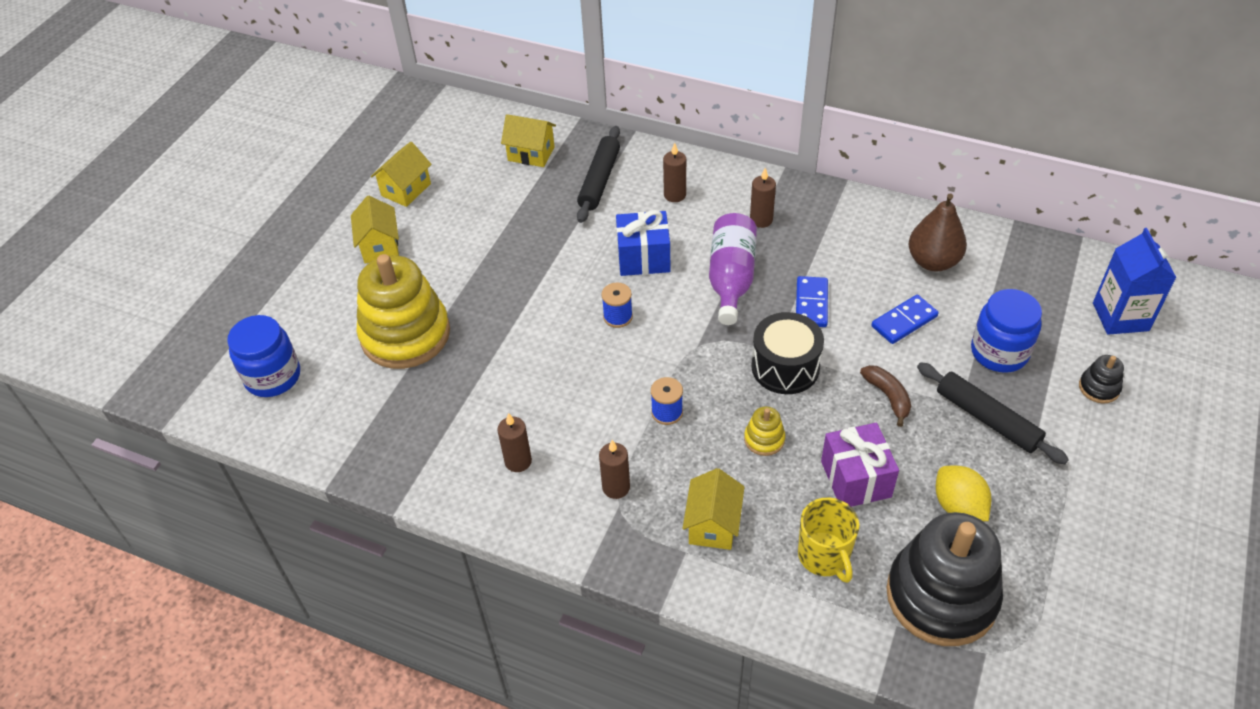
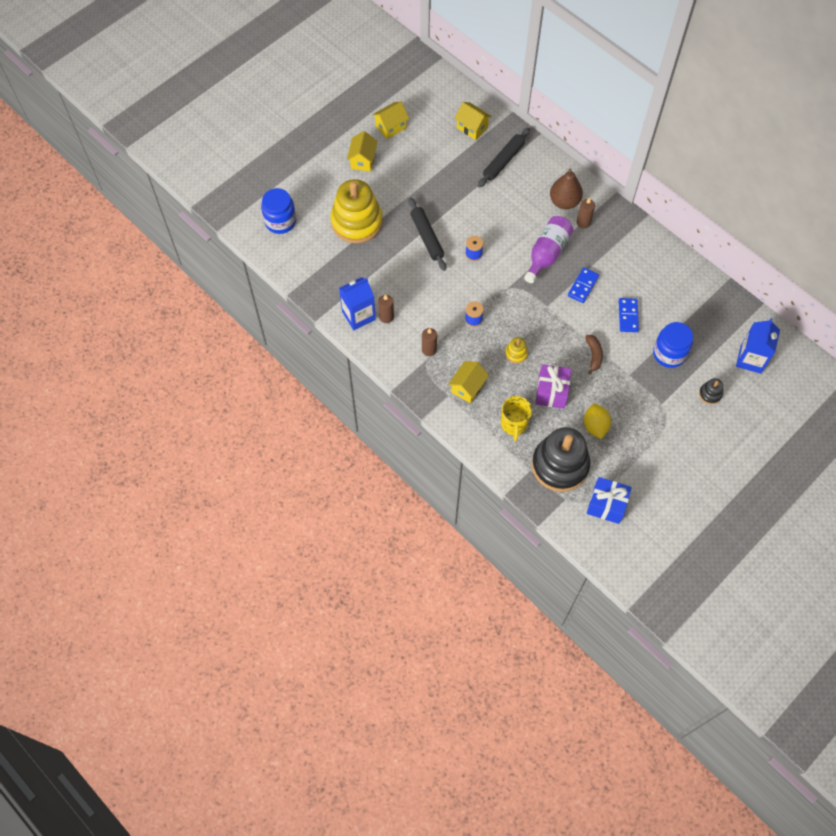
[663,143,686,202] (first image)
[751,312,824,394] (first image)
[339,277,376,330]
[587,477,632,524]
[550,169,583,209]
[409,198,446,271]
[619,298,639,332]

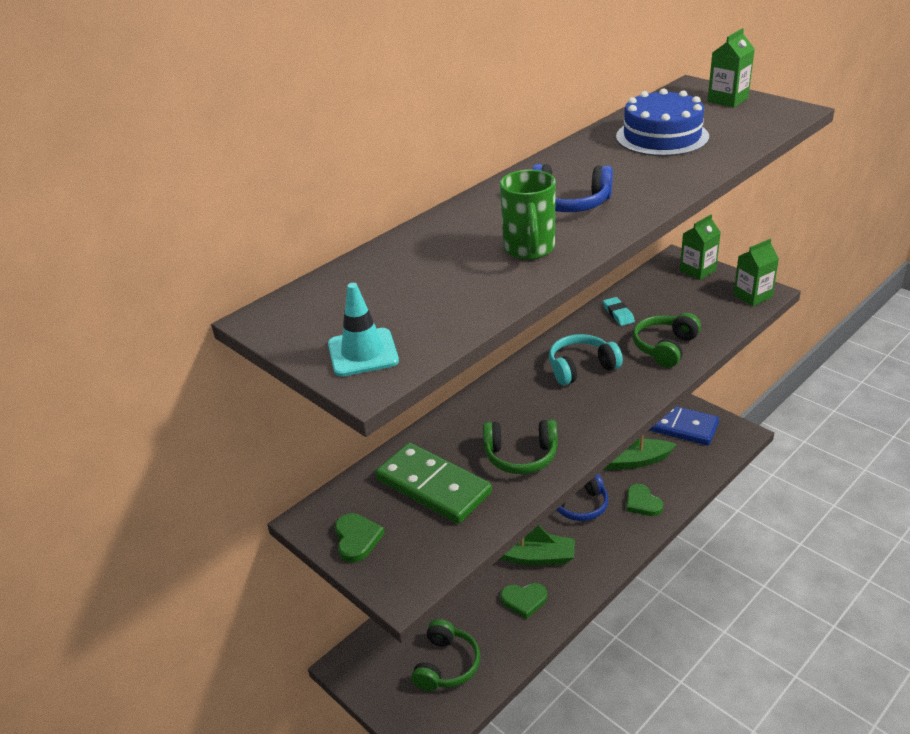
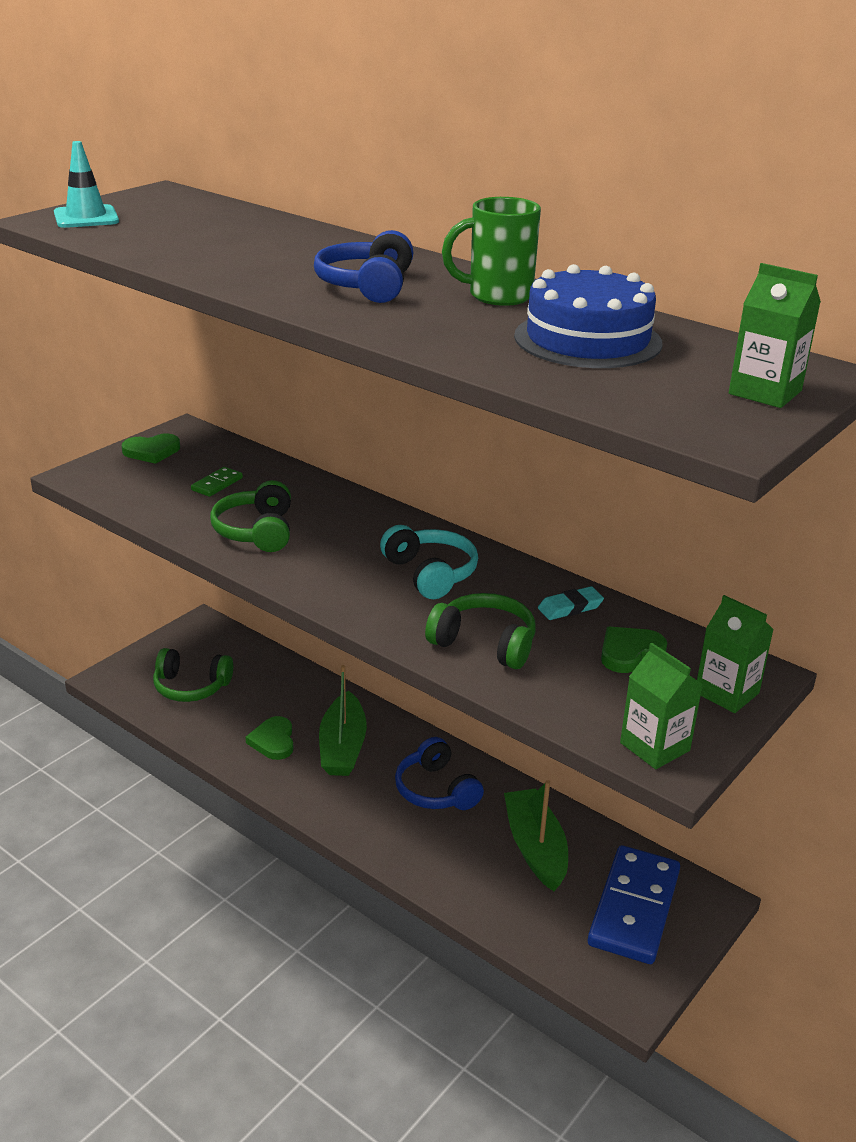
[442,197,541,306]
[601,627,667,673]
[191,467,243,497]

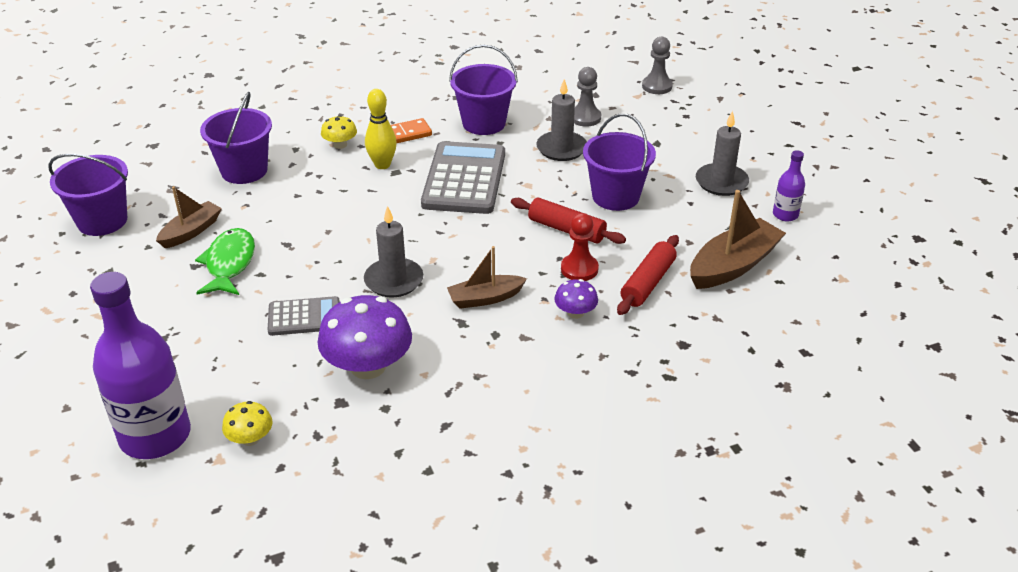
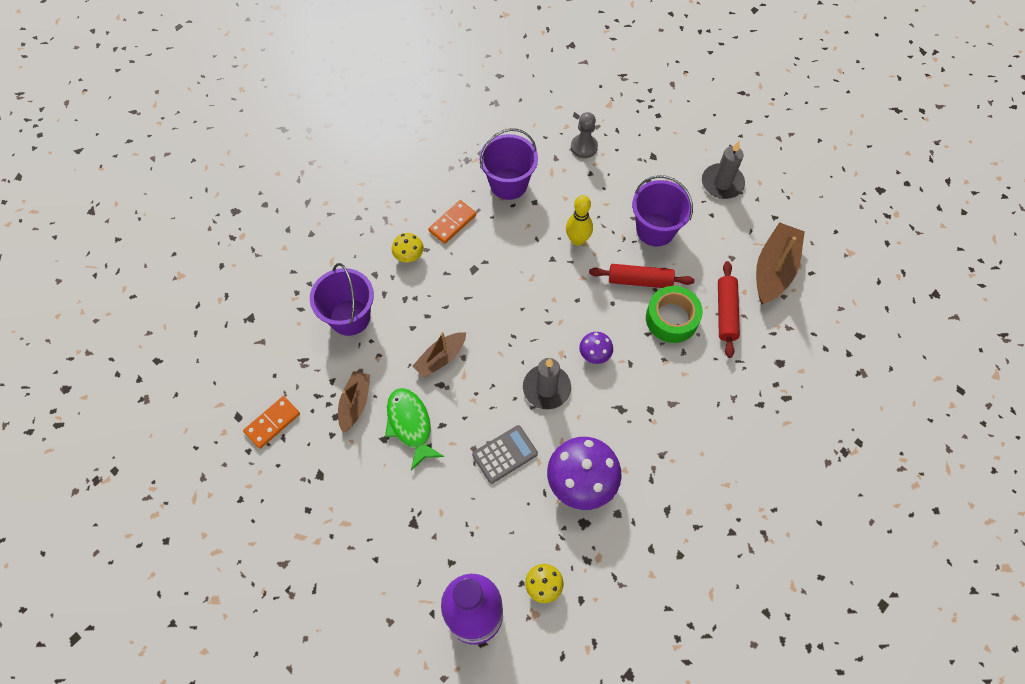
[421,141,505,214] (first image)
[536,79,587,161] (first image)
[642,37,673,94] (first image)
[773,150,805,222] (first image)
[566,195,593,246]
[413,332,466,378]
[579,332,613,364]
[243,396,300,449]
[646,286,703,343]

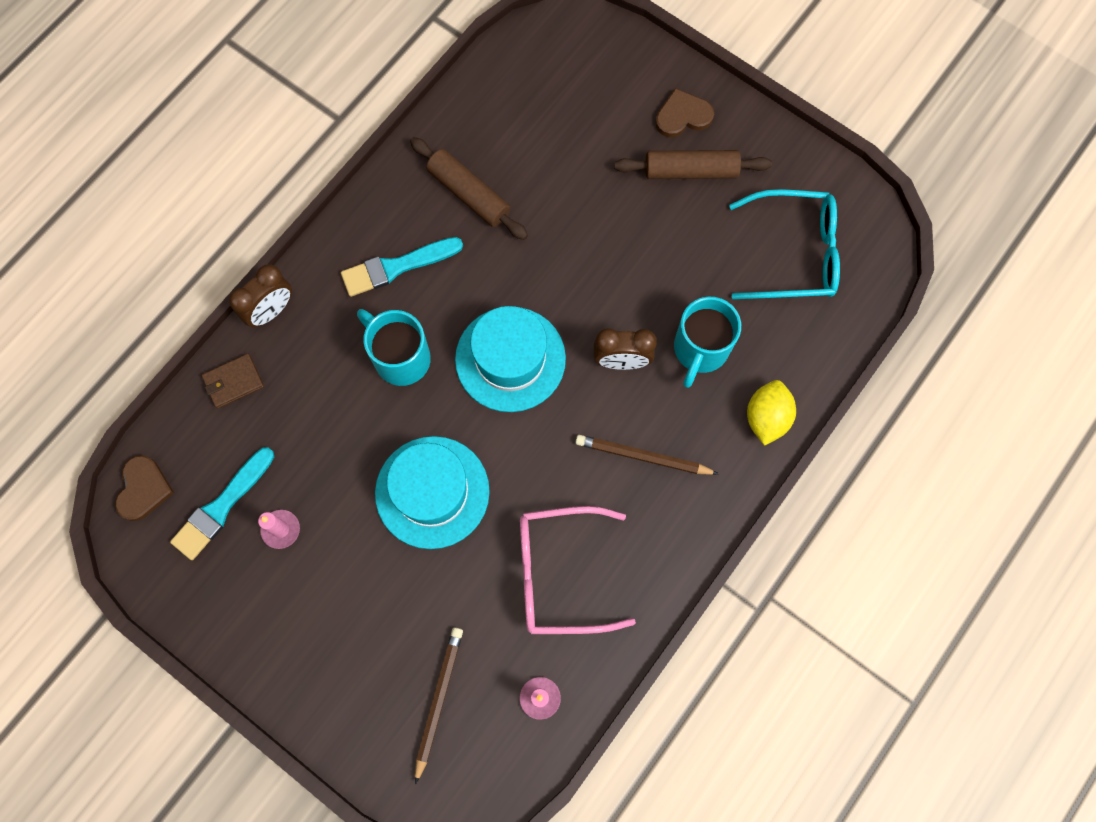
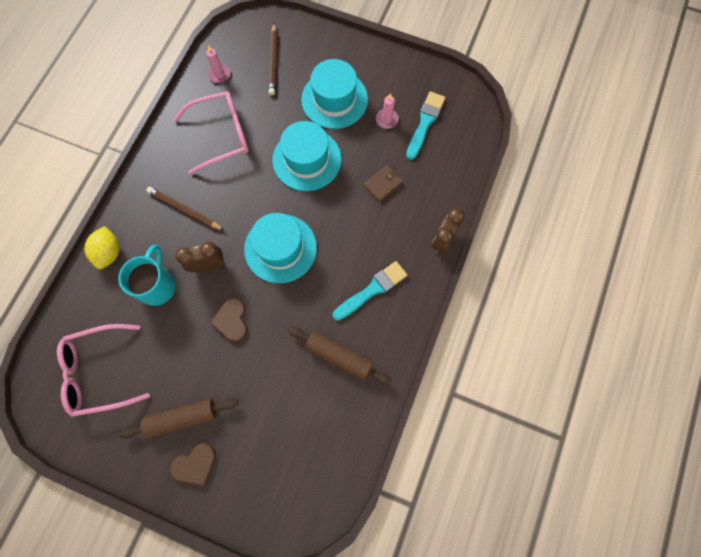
[357,309,431,386] (first image)
[301,59,368,129]
[210,298,247,342]
[364,165,403,202]
[57,324,150,417]
[146,187,225,231]

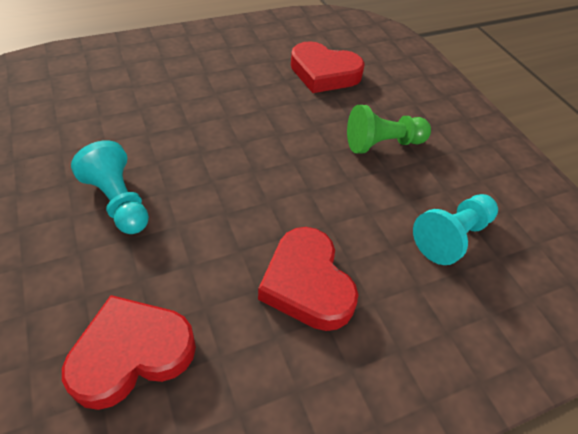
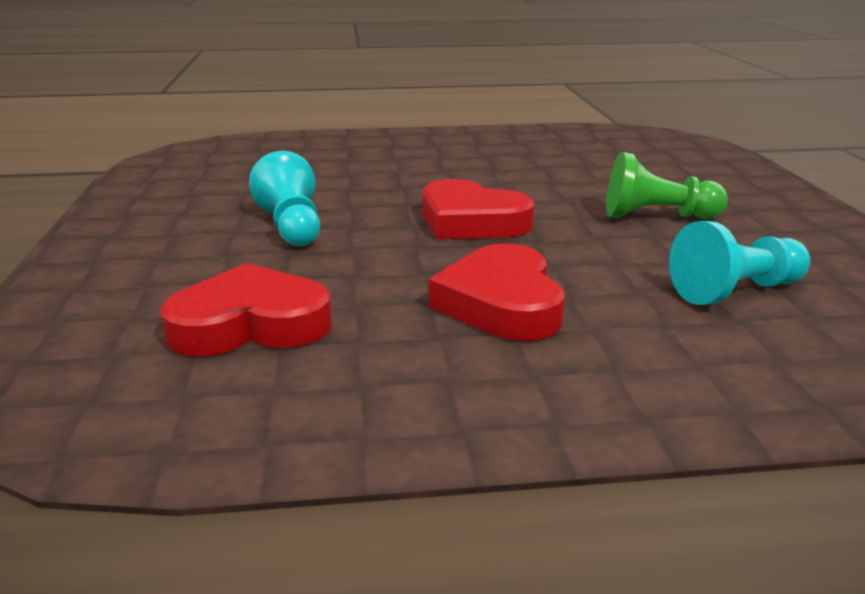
[422,179,534,239]

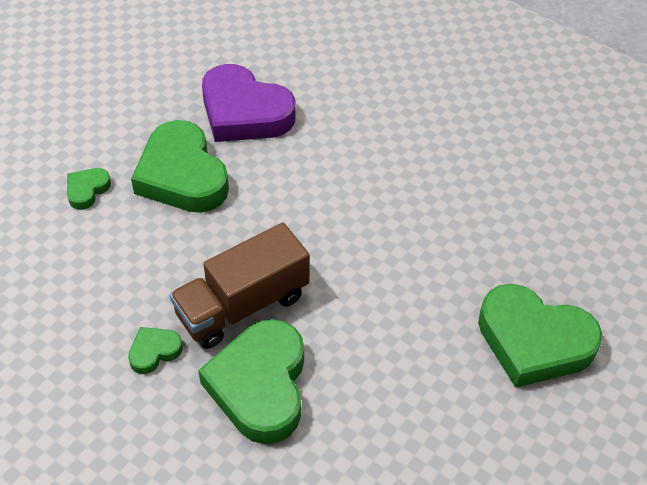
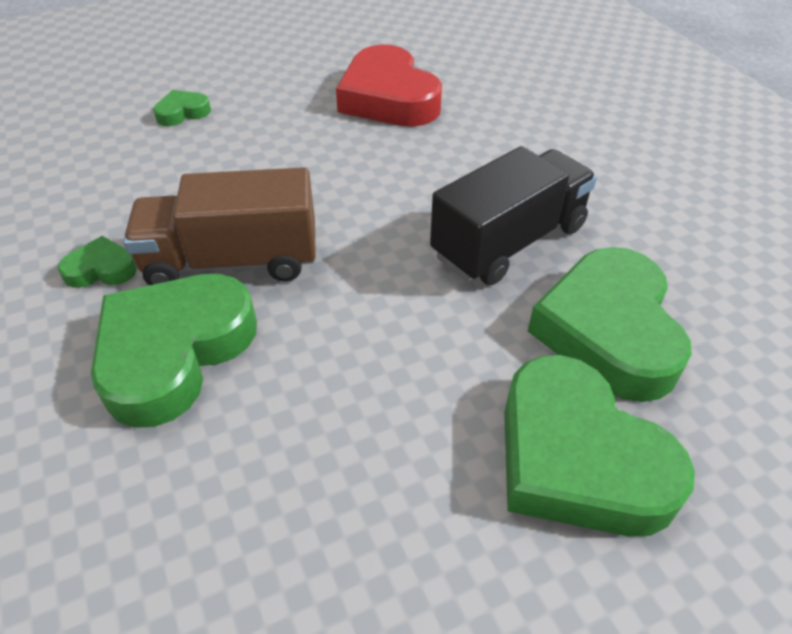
[430,146,597,285]
[528,247,692,402]
[336,45,442,127]

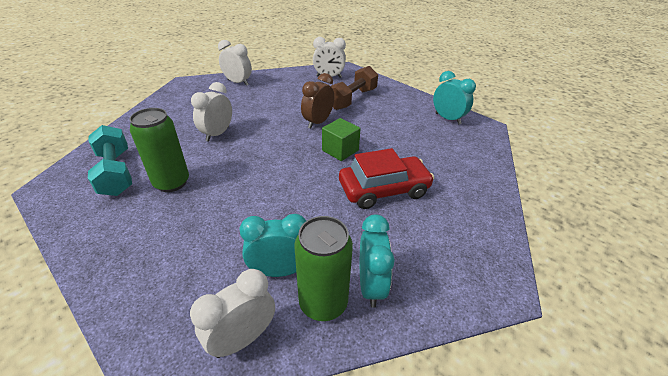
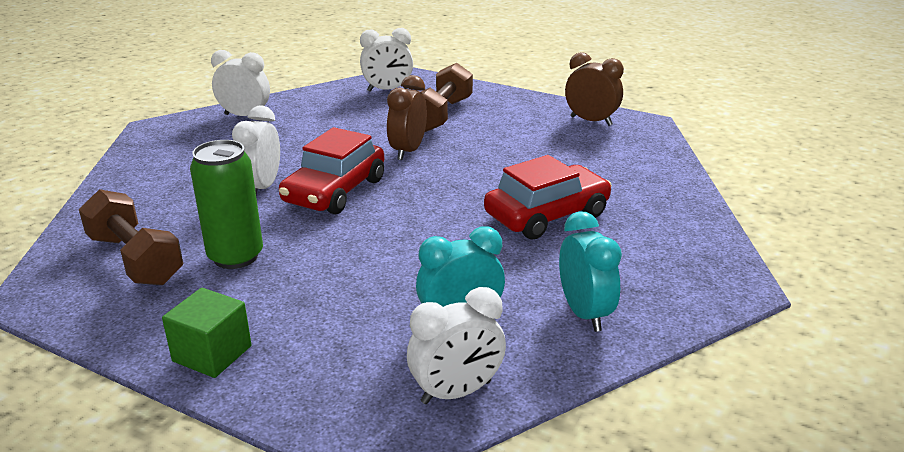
[294,216,353,321] (first image)
[279,127,384,214]
[162,288,252,378]
[79,189,183,285]
[565,52,624,126]
[407,287,506,404]

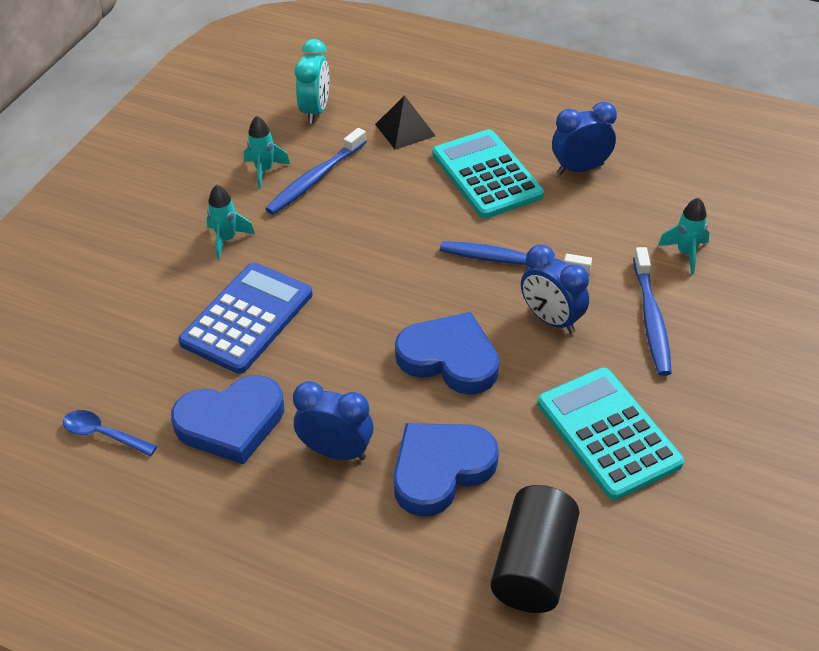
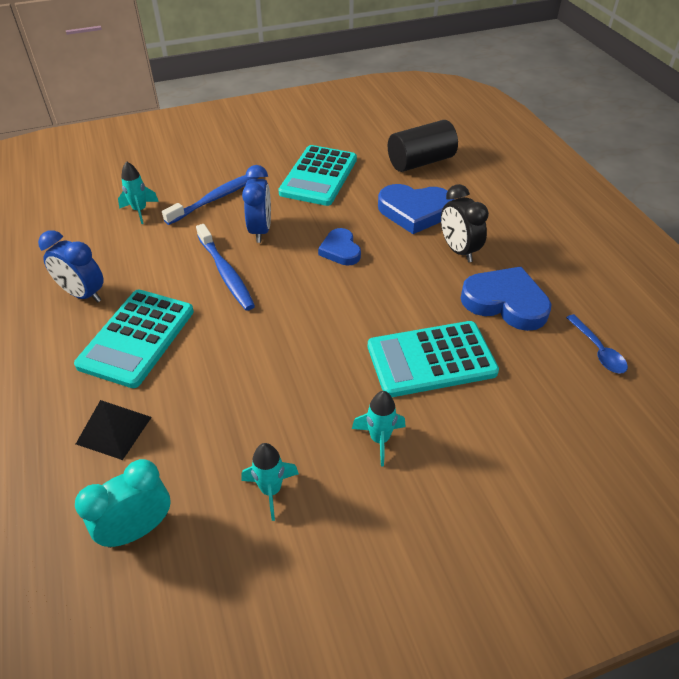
[265,128,367,215] (first image)
[368,321,499,397]
[441,184,489,262]
[318,228,361,265]

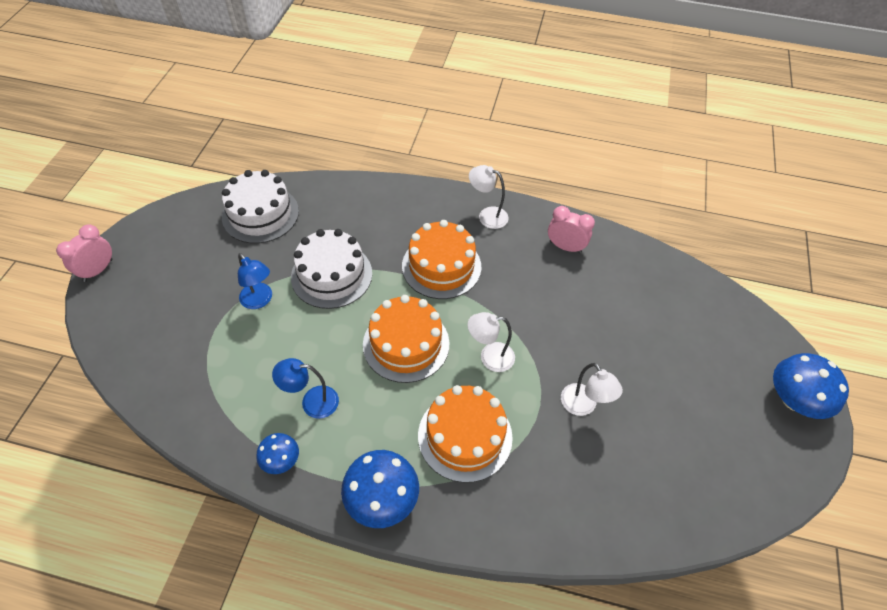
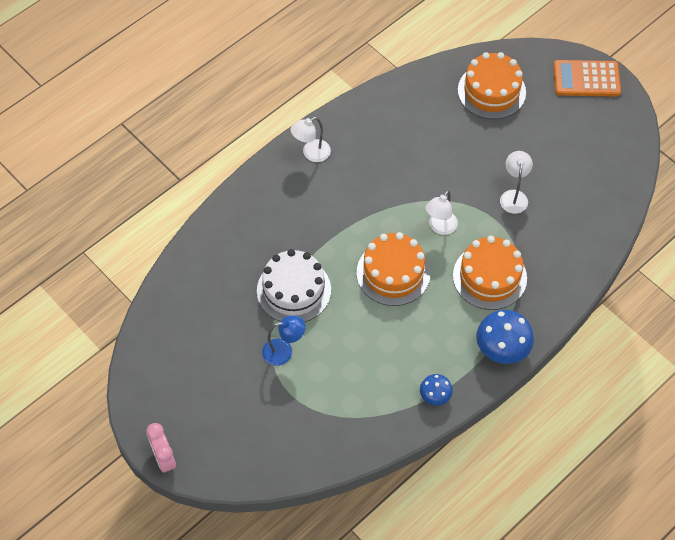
[222,170,299,244] (first image)
[272,358,339,419] (first image)
[548,206,595,253] (first image)
[458,52,526,119]
[553,60,621,97]
[500,151,533,214]

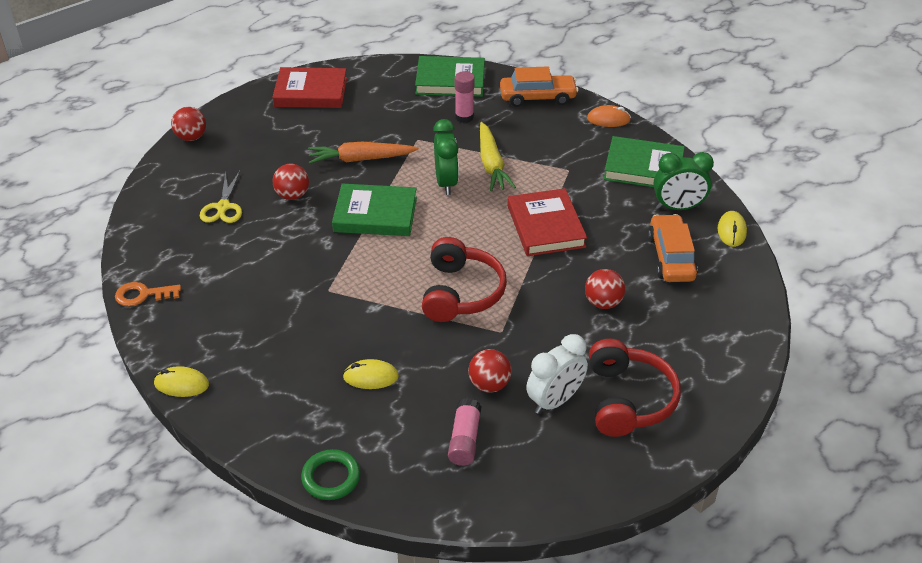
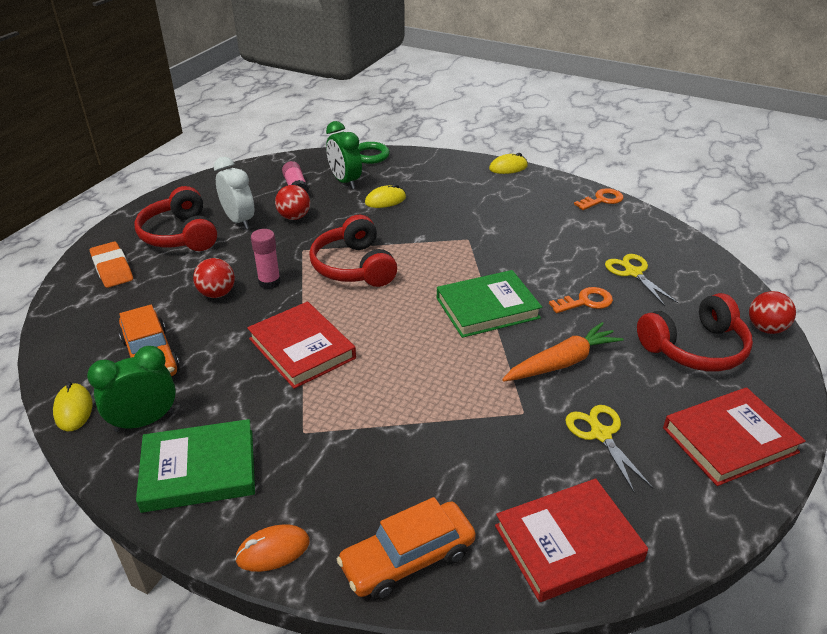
[480,122,516,191] (first image)
[90,242,133,288]
[565,405,653,493]
[637,293,753,371]
[326,121,362,189]
[251,229,281,289]
[549,287,613,313]
[495,479,648,602]
[214,157,254,229]

